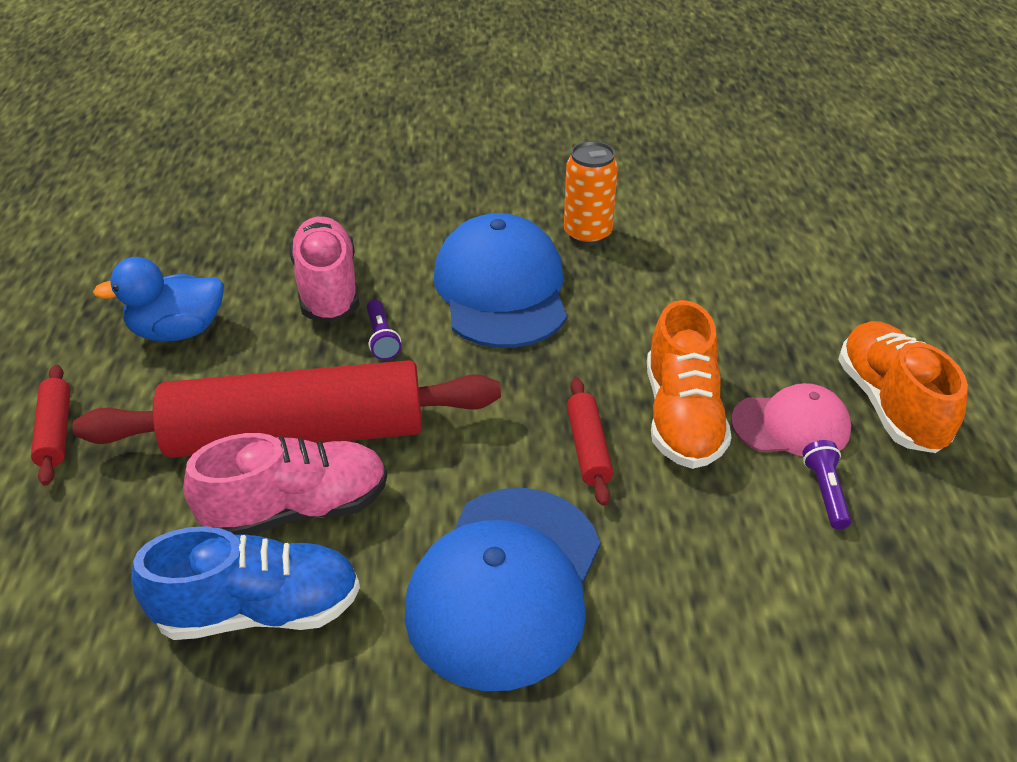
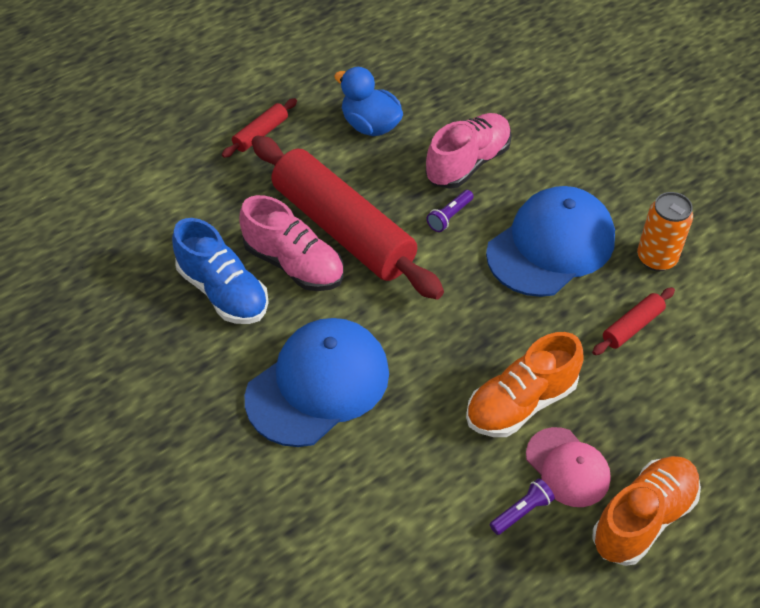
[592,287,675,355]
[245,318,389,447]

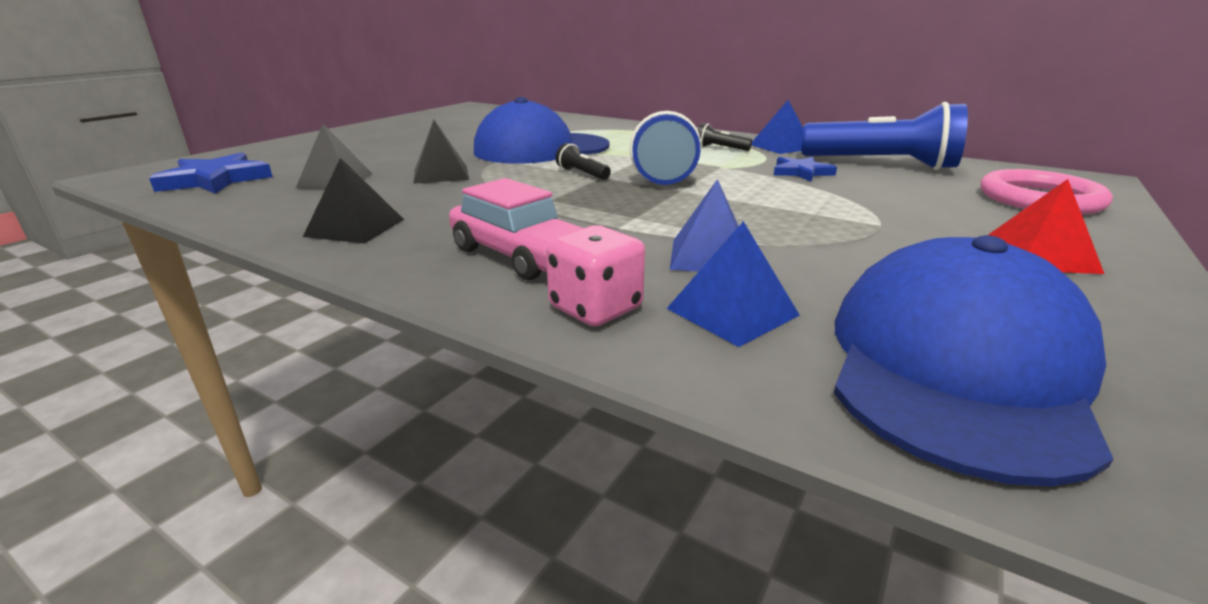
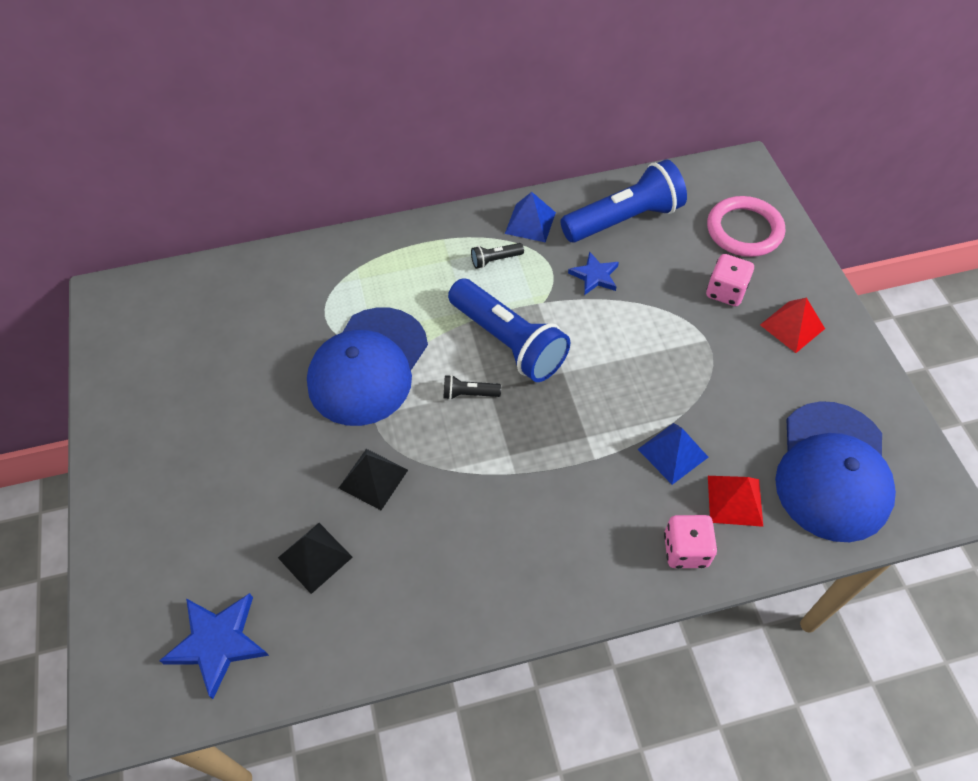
[303,158,404,244] (first image)
[449,178,583,280] (first image)
[706,254,754,306]
[708,476,763,527]
[775,401,896,542]

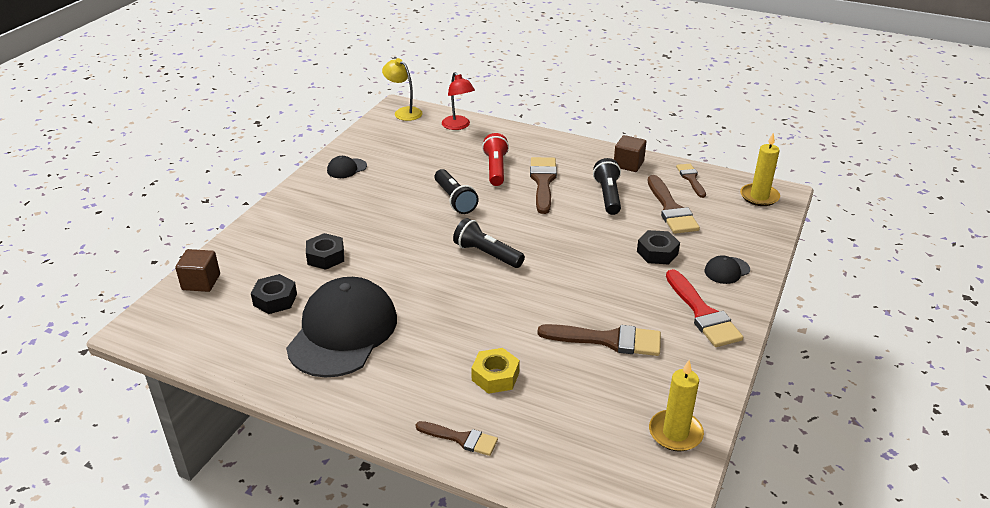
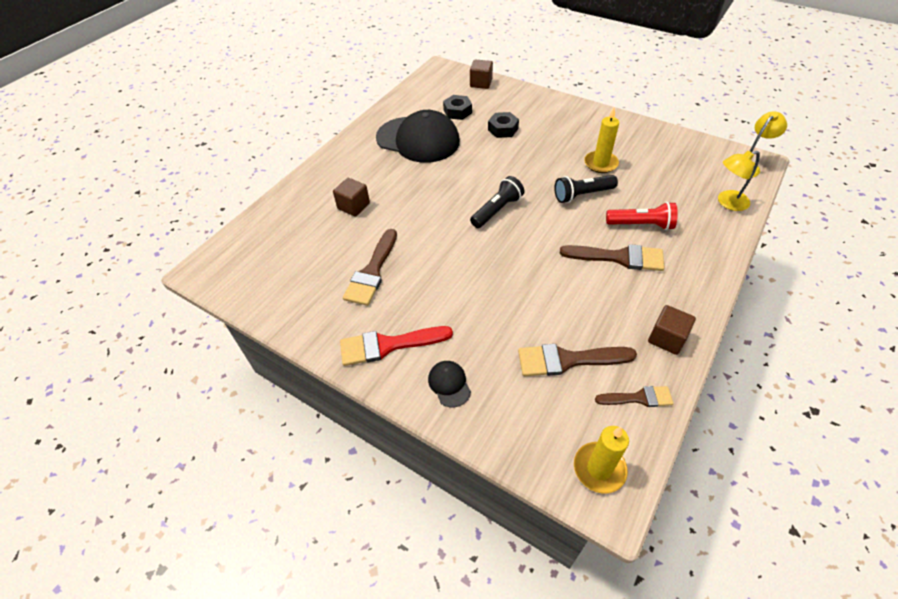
[327,156,367,178] (first image)
[416,421,498,456] (first image)
[593,158,621,215] (first image)
[637,230,680,264] (first image)
[584,108,619,173]
[333,178,370,217]
[718,151,760,211]

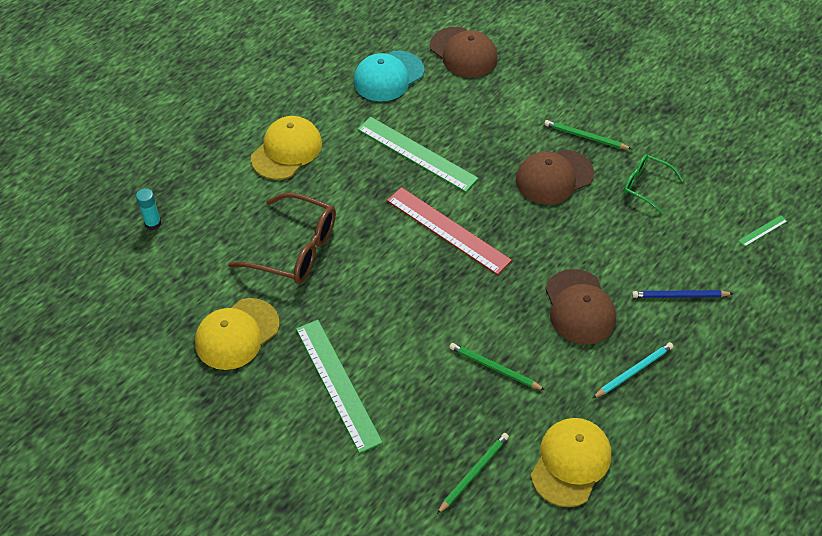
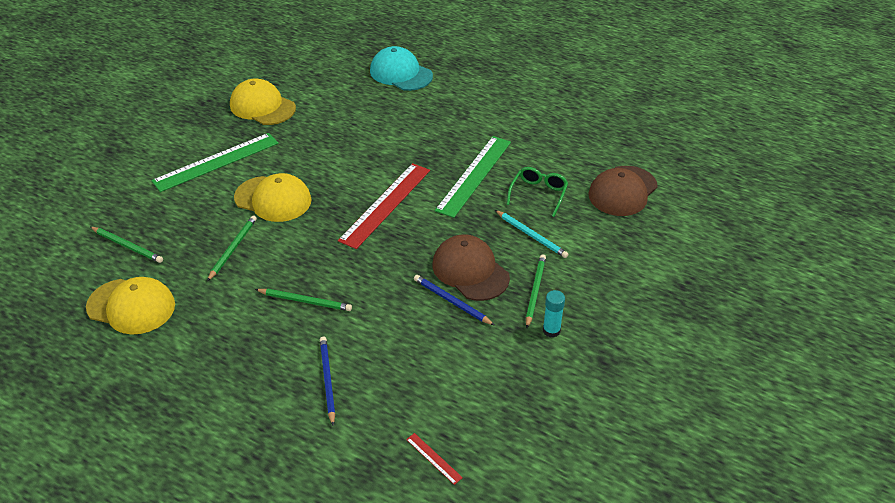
[228,192,336,284] (first image)
[414,275,494,325]
[543,290,565,338]
[234,173,312,222]
[370,46,433,91]
[495,210,569,258]
[506,167,568,217]
[255,289,352,311]
[406,433,463,485]

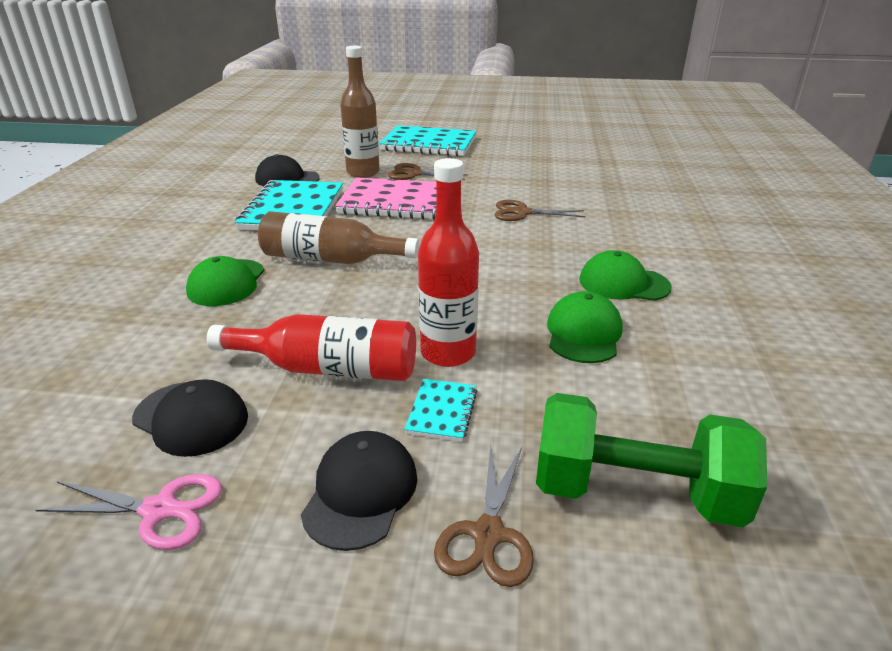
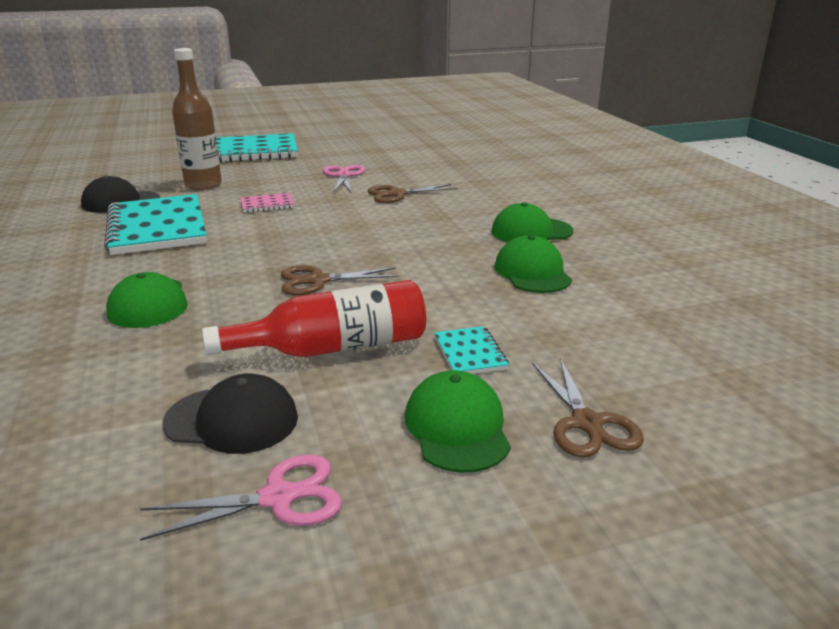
[258,211,420,264] (first image)
[418,158,479,367] (first image)
[536,393,767,527] (first image)
[323,165,365,193]
[281,265,399,295]
[405,370,511,473]
[240,193,294,213]

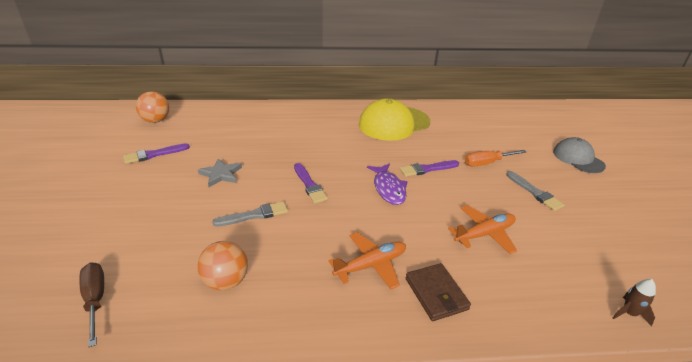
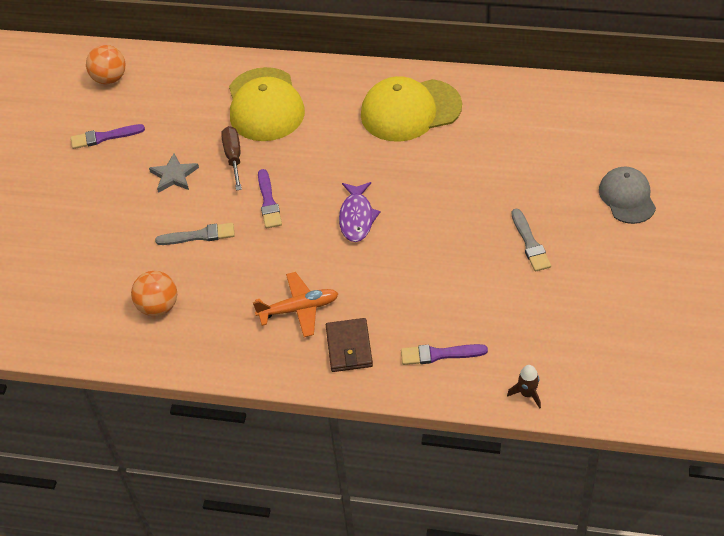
[448,205,518,254] (first image)
[465,150,526,166] (first image)
[229,67,305,141]
[221,126,242,191]
[401,344,488,365]

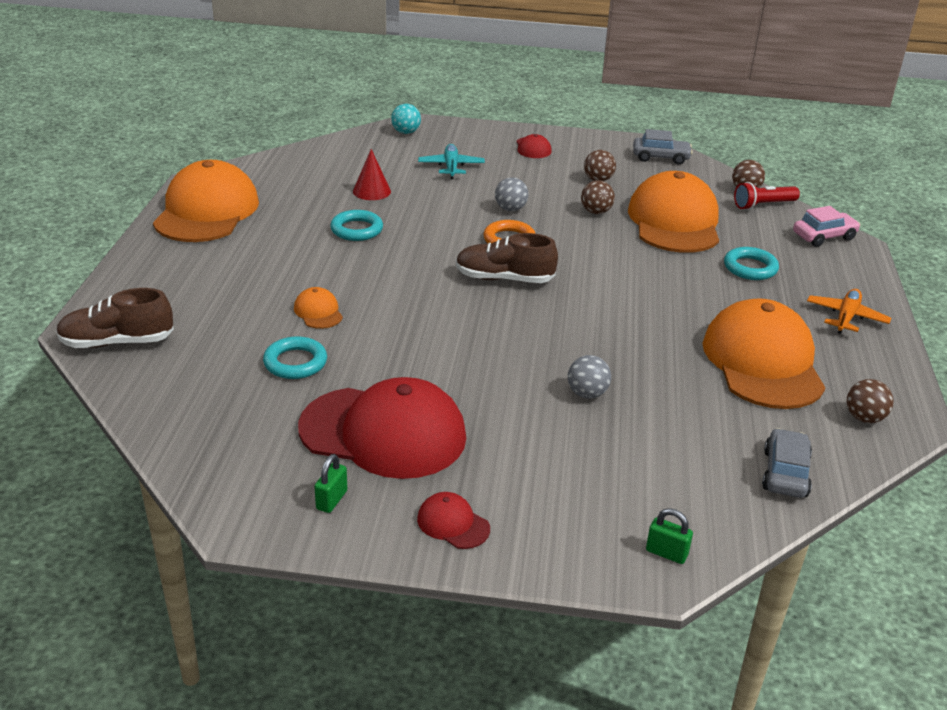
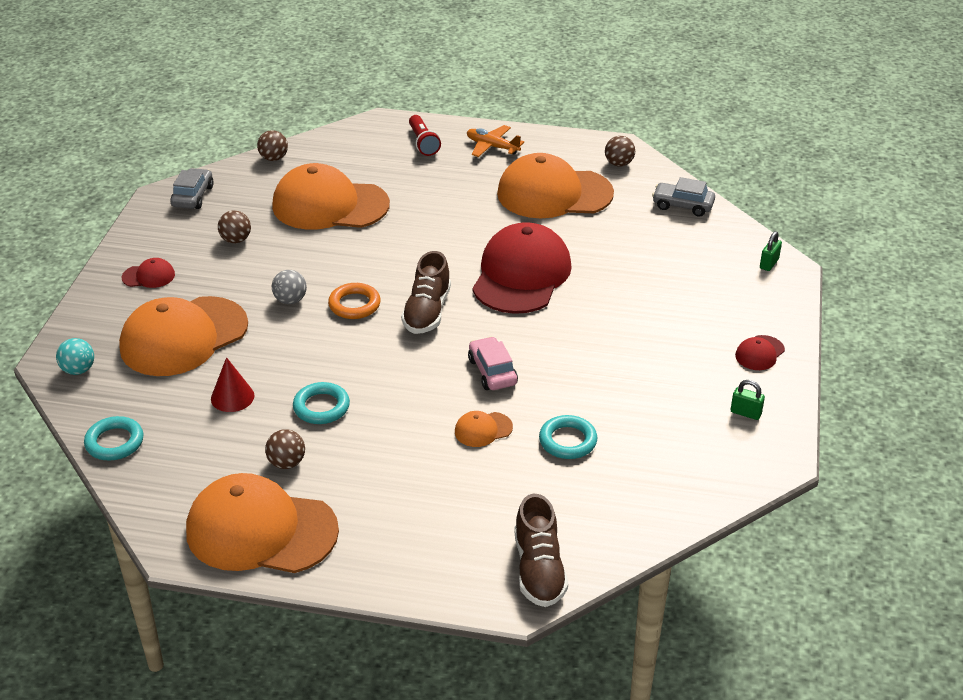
[568,355,611,399] (first image)
[472,222,572,314]
[265,429,305,469]
[84,416,143,461]
[409,115,441,156]
[468,336,518,390]
[119,296,248,376]

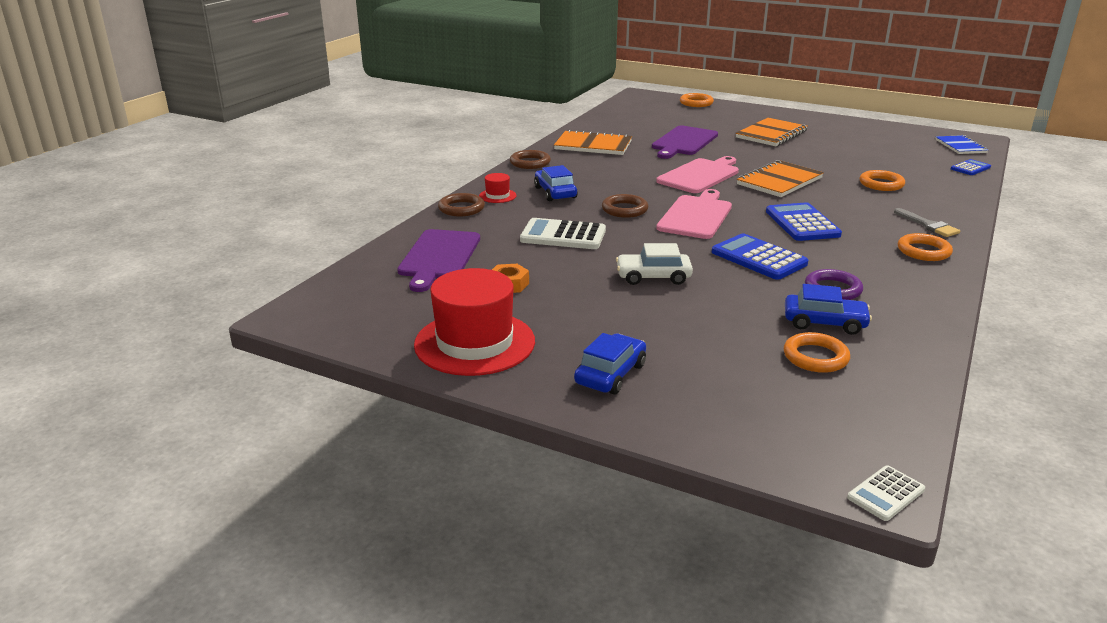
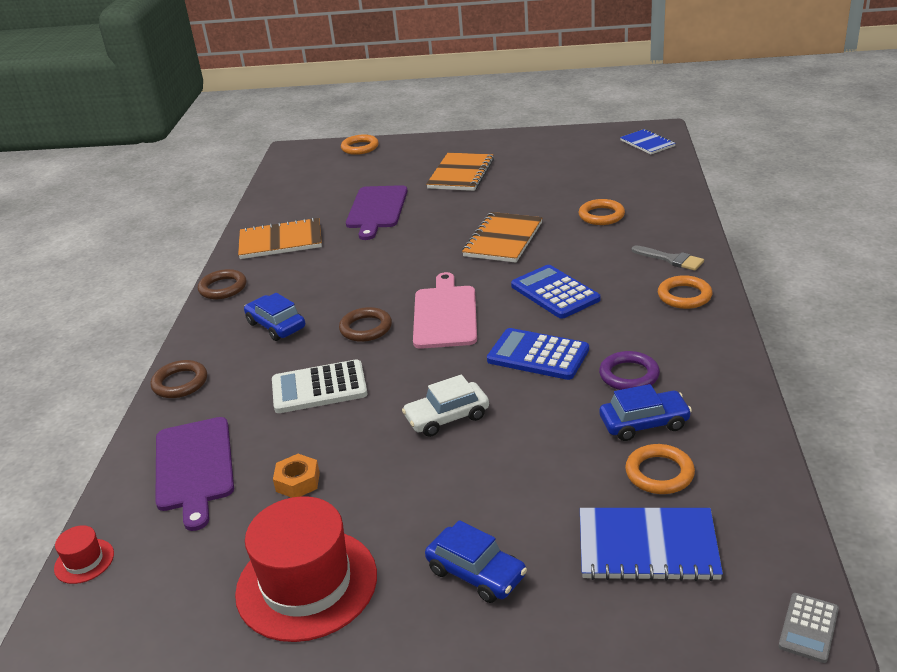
[656,156,739,193] (first image)
[951,159,991,175] (first image)
[580,508,723,581]
[54,525,114,584]
[779,593,839,663]
[425,520,527,603]

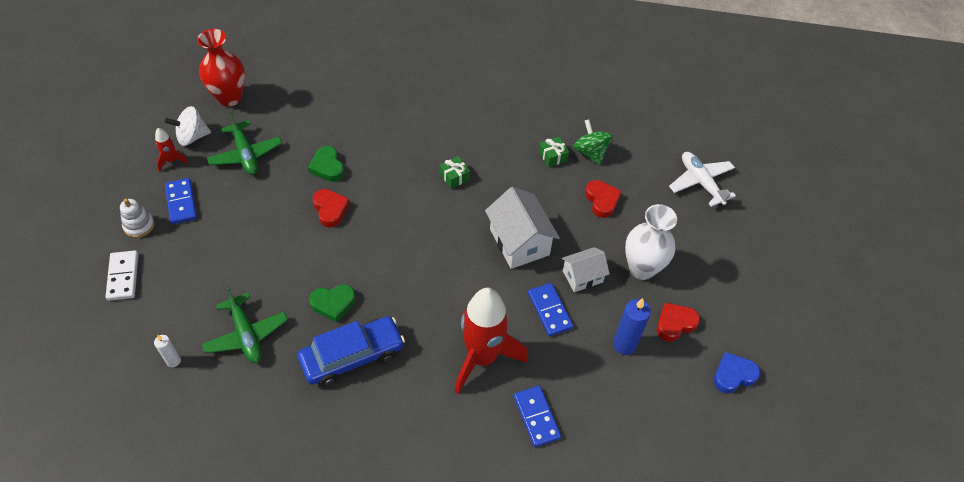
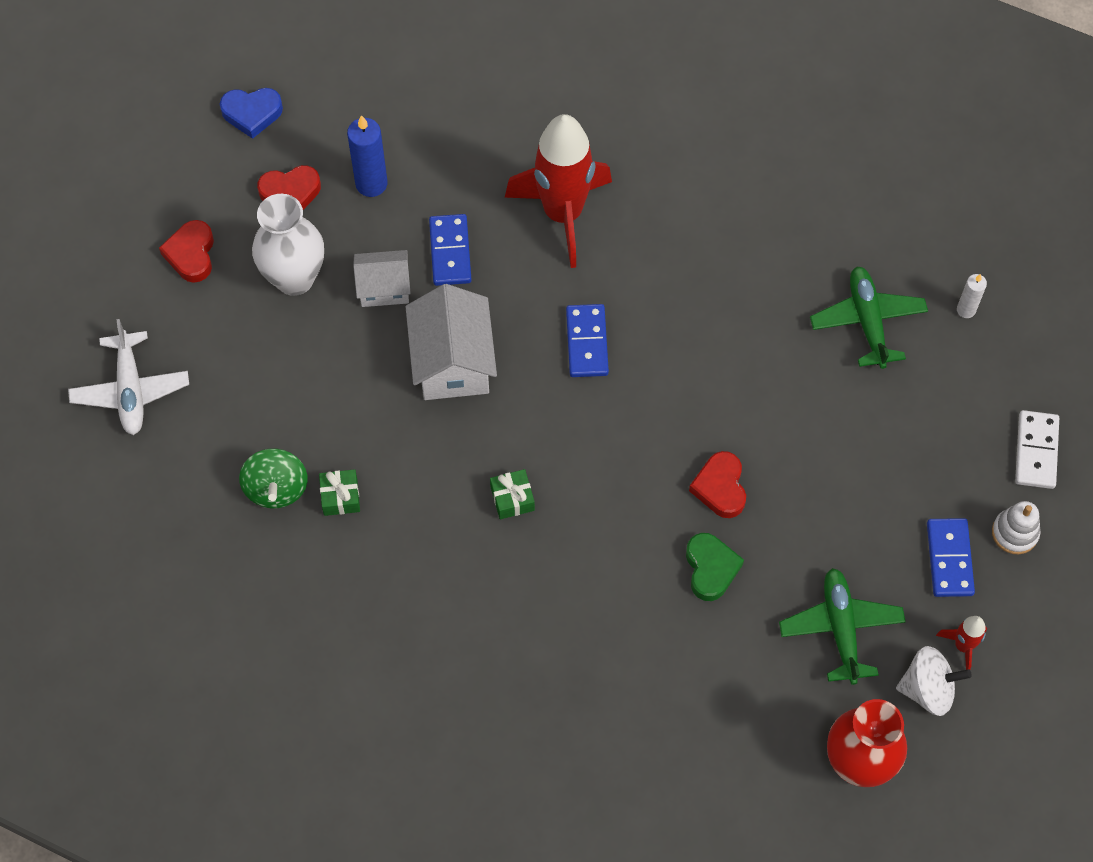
[298,316,405,386] (first image)
[309,284,356,323] (first image)
[566,304,609,377]
[159,220,214,283]

